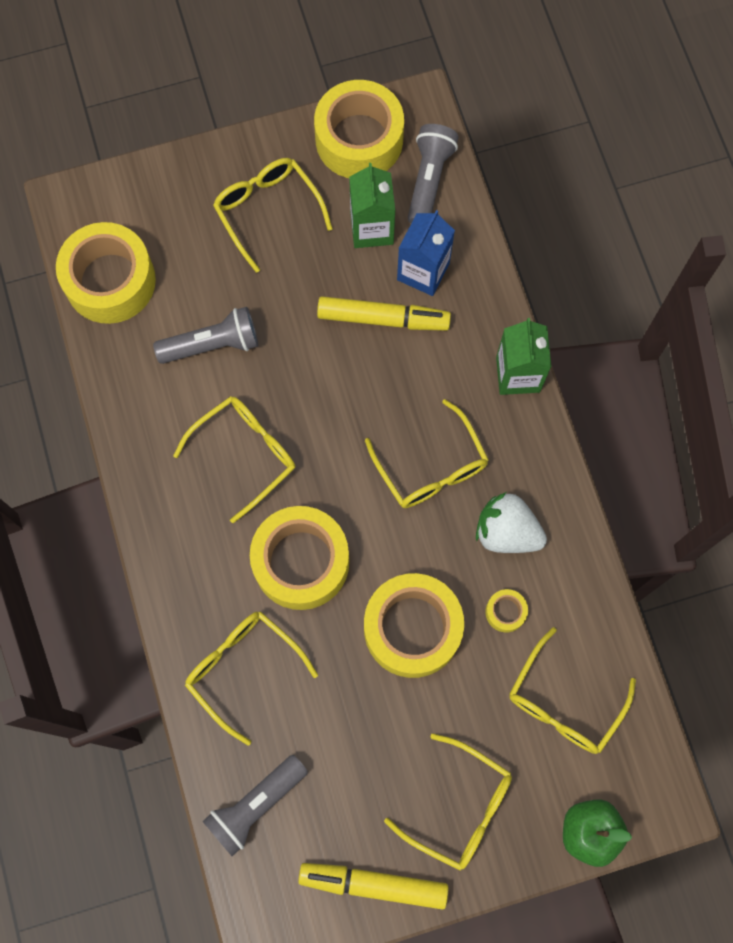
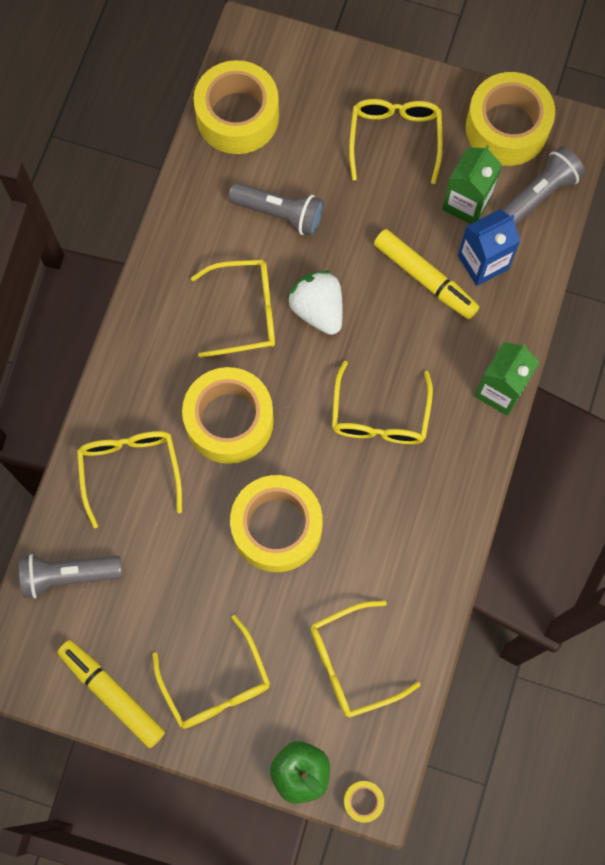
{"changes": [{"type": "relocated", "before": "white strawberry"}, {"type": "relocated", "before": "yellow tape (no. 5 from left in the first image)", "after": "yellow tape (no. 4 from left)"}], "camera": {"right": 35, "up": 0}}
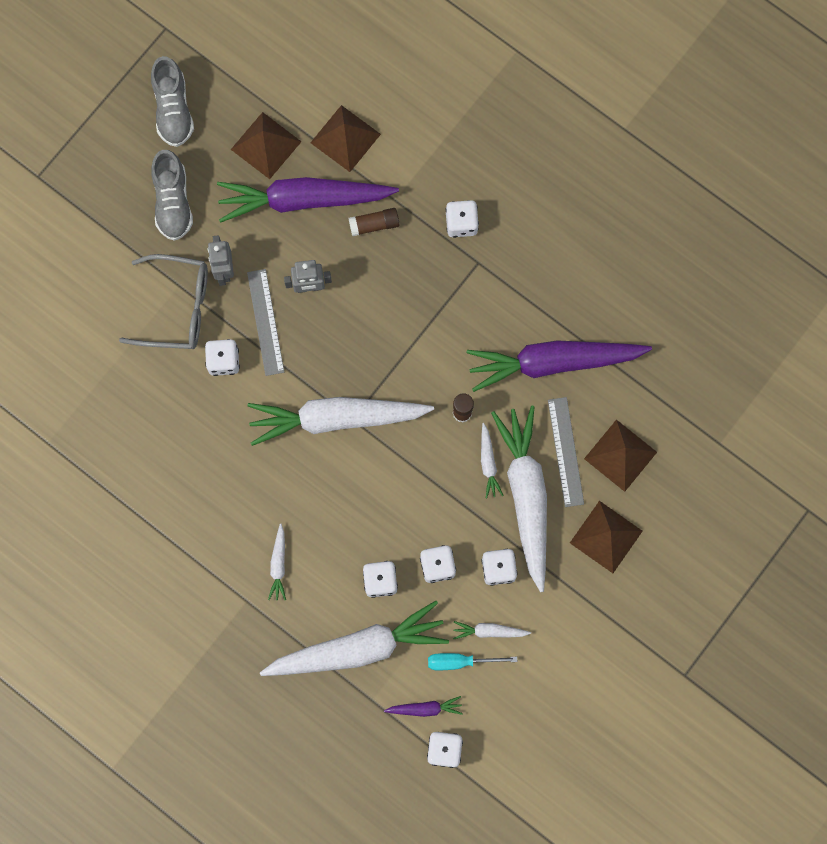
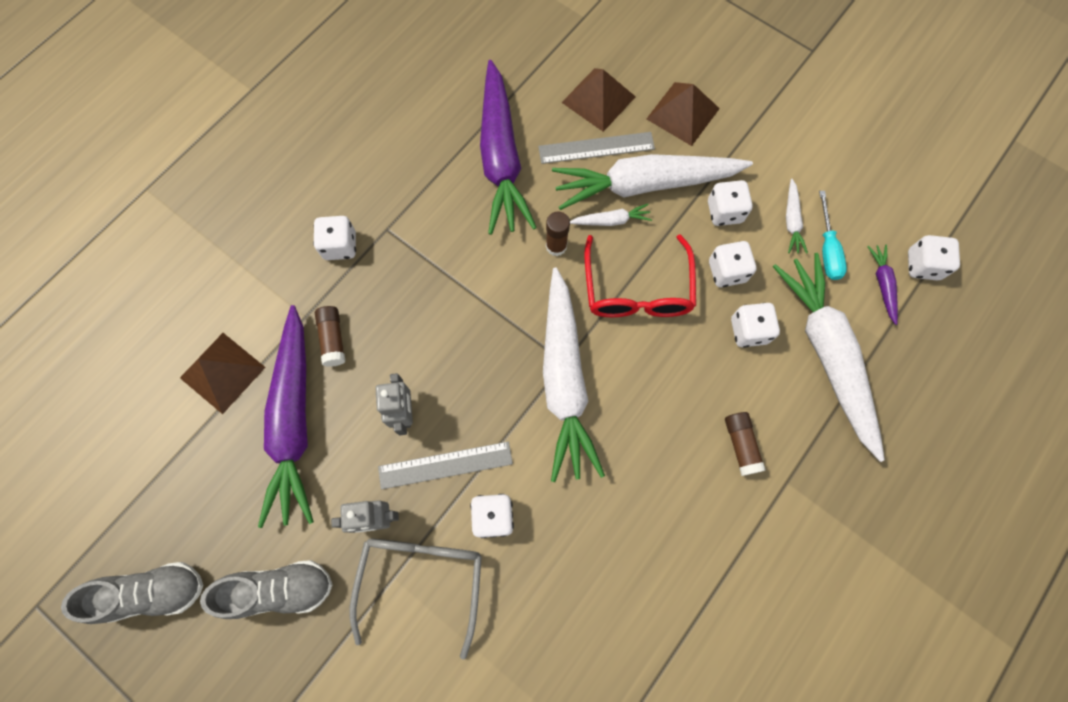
{"changes": [{"type": "missing", "before": "brown pyramid (no. 1 from left)"}, {"type": "exchanged", "before": "white carrot (no. 1 from left)", "after": "brown glue stick (no. 3 from left)"}, {"type": "appeared", "after": "red glasses"}], "camera": {"right": -90, "up": -5}}
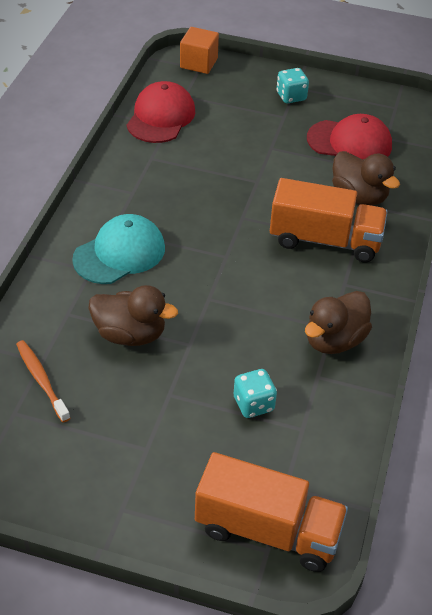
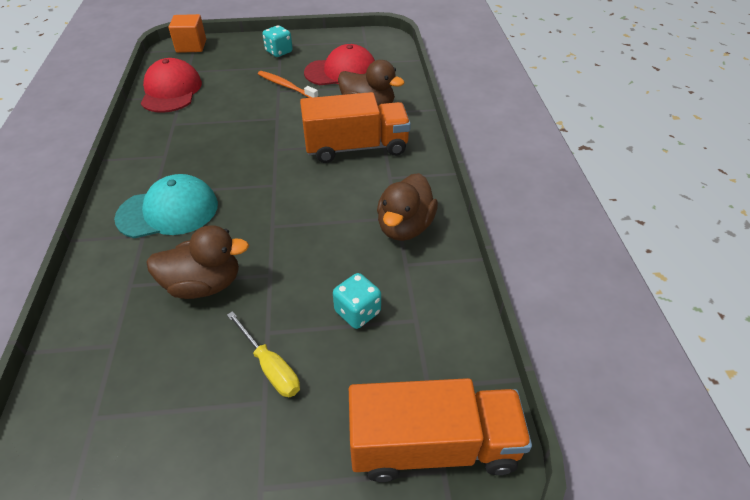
{"changes": [{"type": "spun", "before": "turquoise cap", "turn": 45}, {"type": "relocated", "before": "orange toothbrush"}, {"type": "appeared", "after": "yellow screwdriver"}], "camera": {"right": -20, "up": 0}}
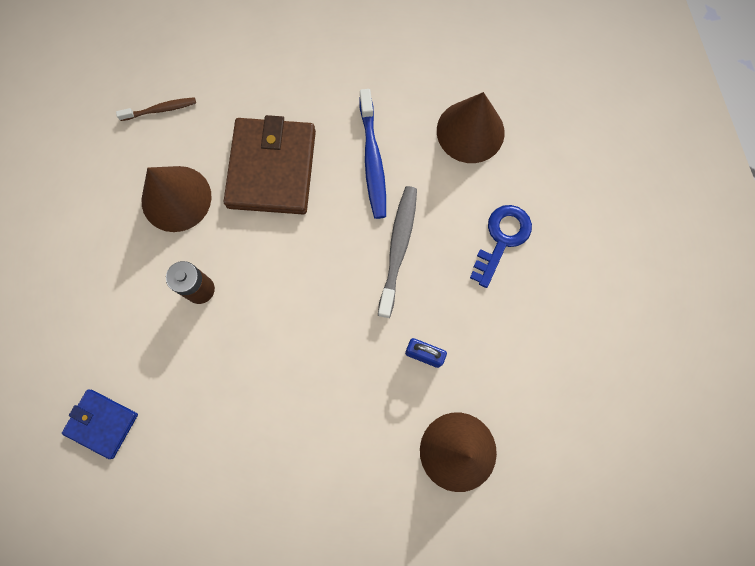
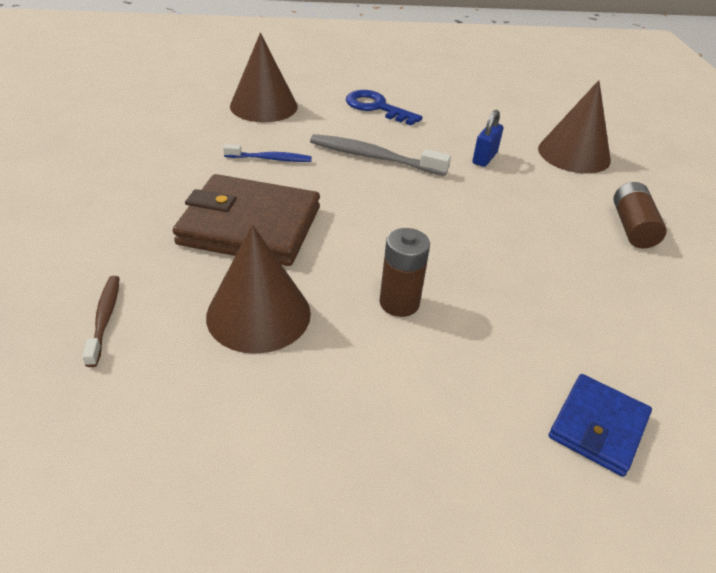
{"changes": [{"type": "size", "before": "blue toothbrush", "scale": 0.6}, {"type": "appeared", "after": "brown battery (no. 2 from left)"}], "camera": {"right": -85, "up": -35}}
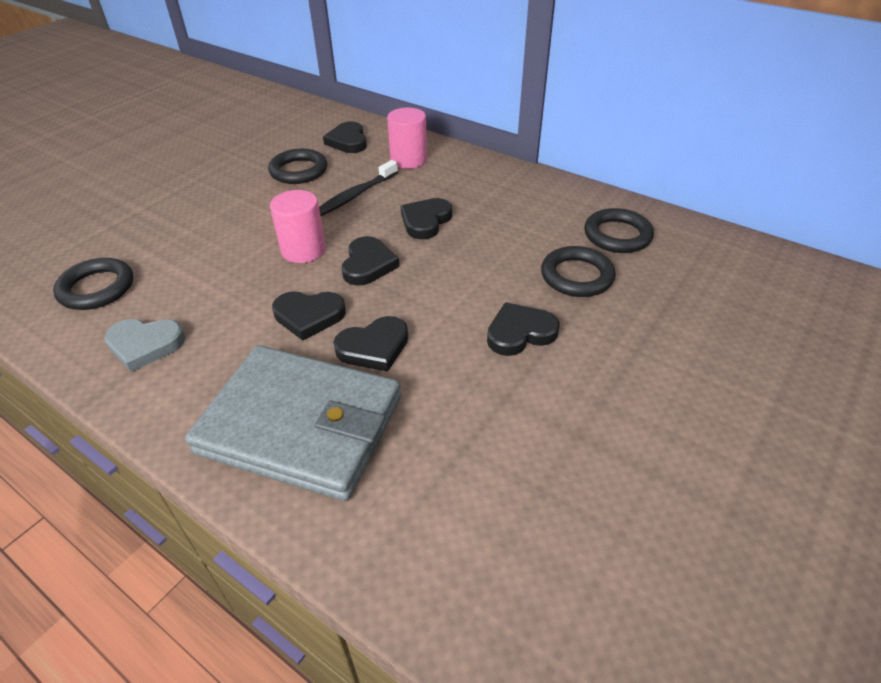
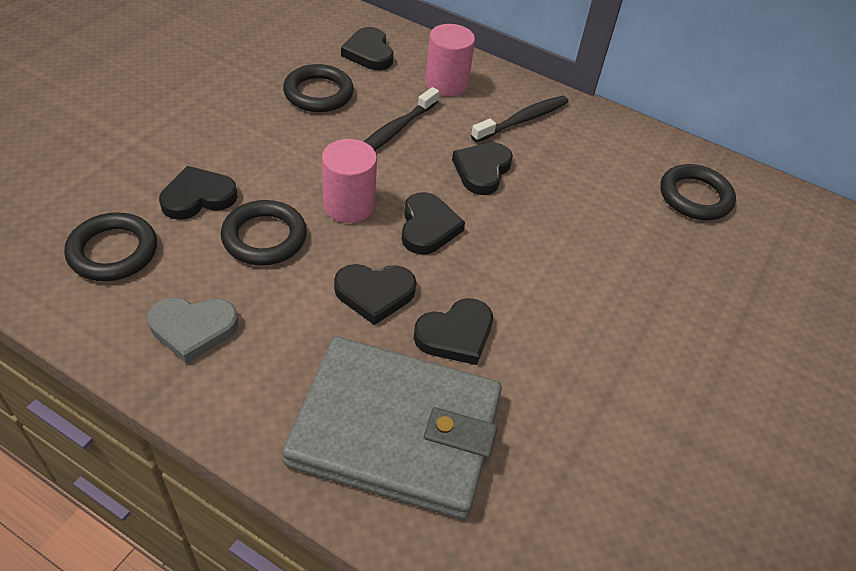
{"changes": [{"type": "relocated", "before": "black ring (no. 3 from left in the first image)", "after": "black ring (no. 2 from left)"}, {"type": "relocated", "before": "black heart (no. 6 from left in the first image)", "after": "black heart (no. 1 from left)"}, {"type": "appeared", "after": "black toothbrush (no. 2 from left)"}], "camera": {"right": -10, "up": 5}}
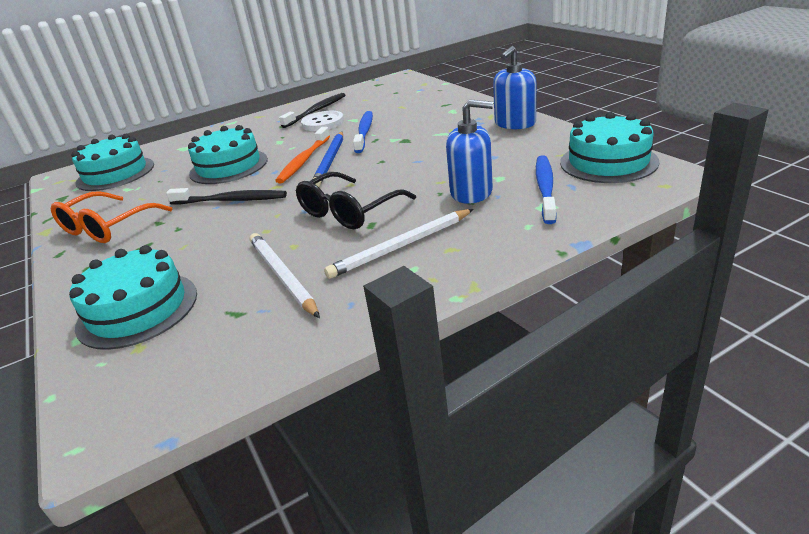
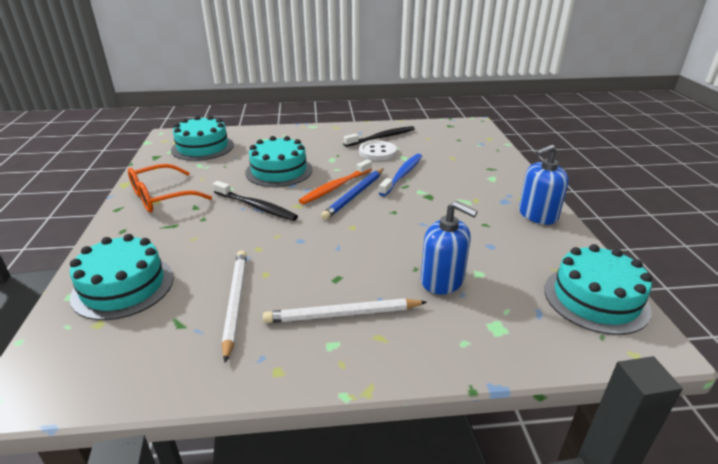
{"changes": [{"type": "missing", "before": "blue toothbrush (no. 2 from left)"}, {"type": "missing", "before": "black glasses"}], "camera": {"right": 20, "up": 0}}
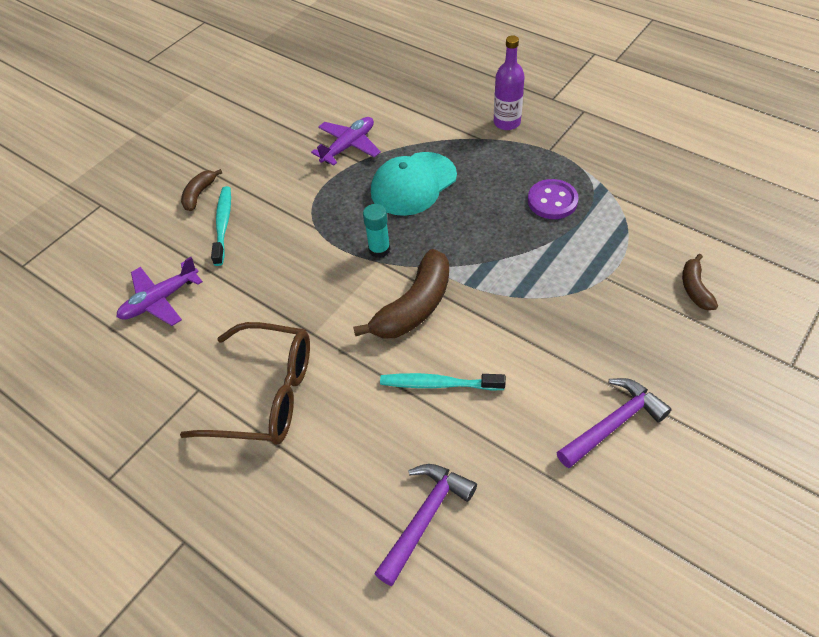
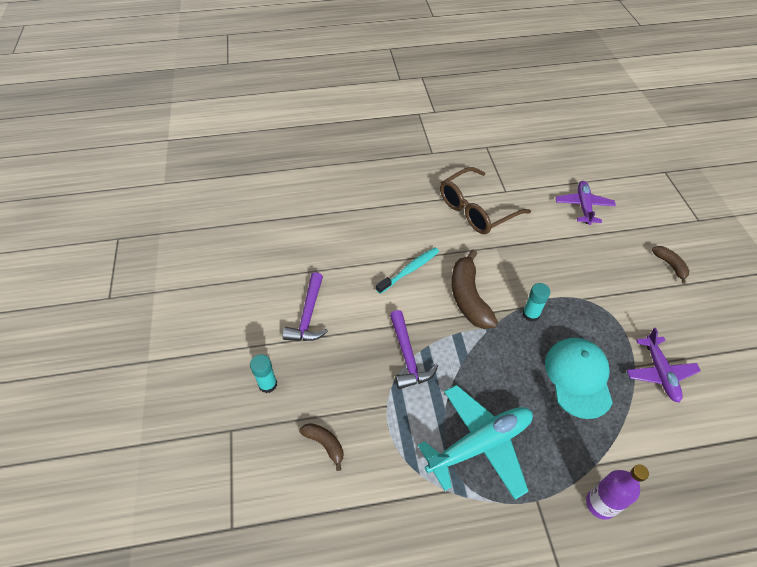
{"changes": [{"type": "exchanged", "before": "purple button", "after": "turquoise plane"}, {"type": "missing", "before": "turquoise toothbrush (no. 1 from left)"}, {"type": "relocated", "before": "purple hammer (no. 1 from left in the first image)", "after": "purple hammer (no. 2 from left)"}, {"type": "appeared", "after": "turquoise glue stick (no. 1 from left)"}], "camera": {"right": 130, "up": 0}}
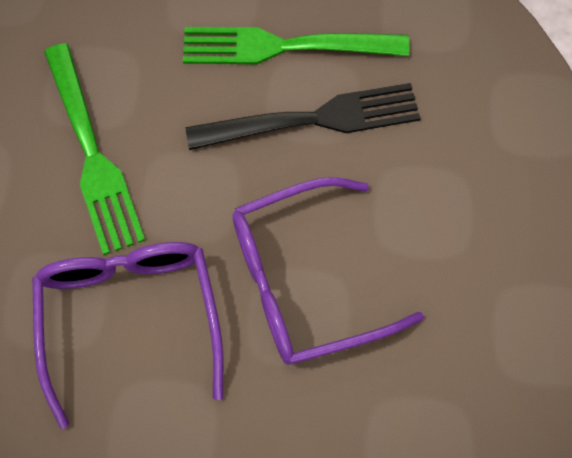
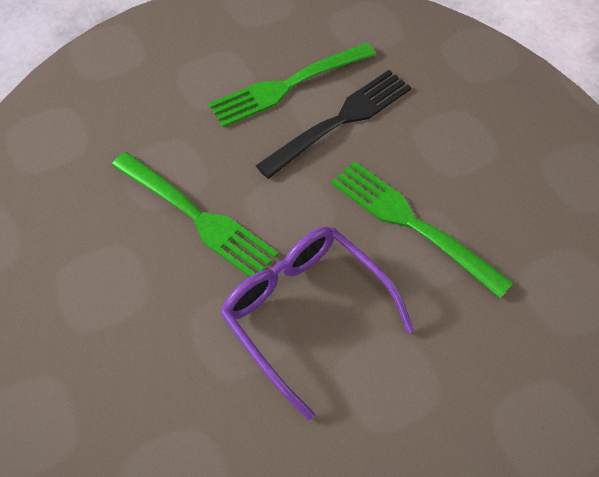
{"changes": [{"type": "exchanged", "before": "purple glasses (no. 2 from left)", "after": "green fork (no. 3 from left)"}], "camera": {"right": -30, "up": -10}}
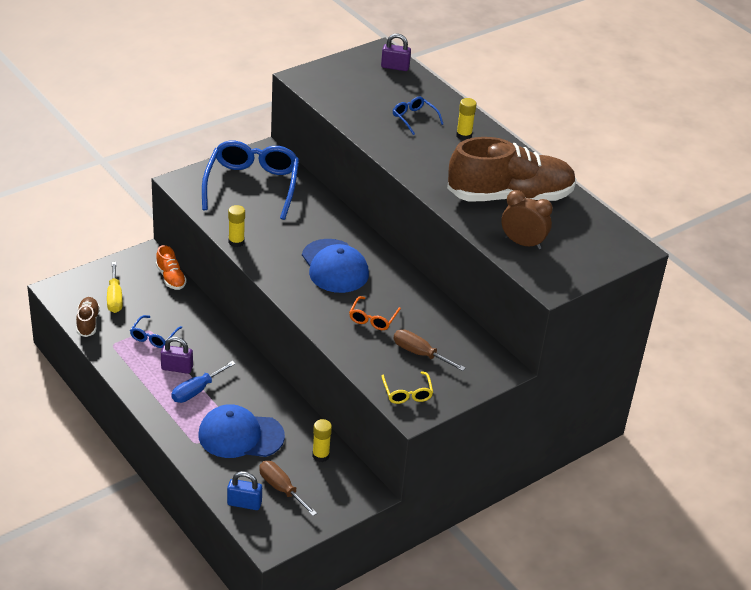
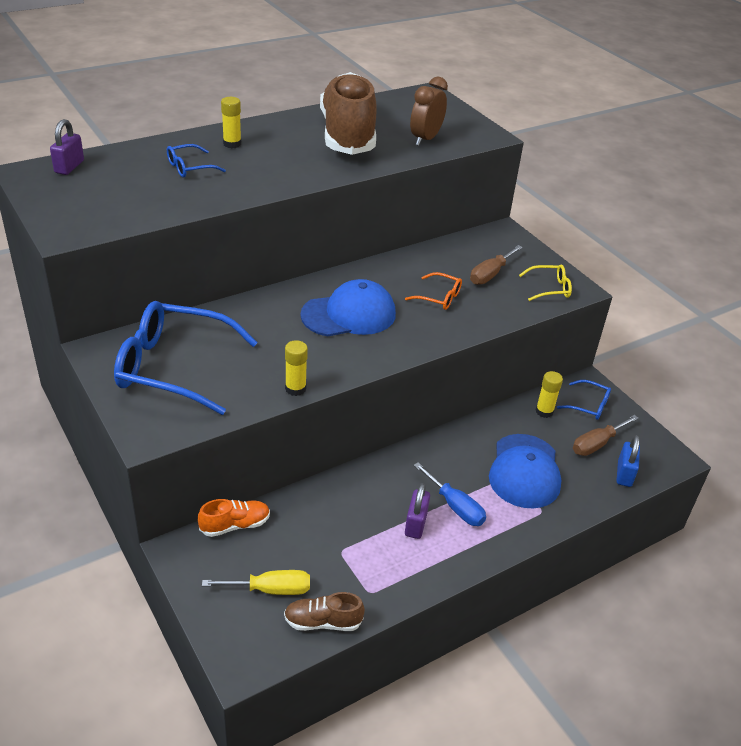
{"changes": [{"type": "relocated", "before": "blue glasses (no. 1 from left in the first image)", "after": "blue glasses (no. 3 from left)"}], "camera": {"right": -85, "up": 0}}
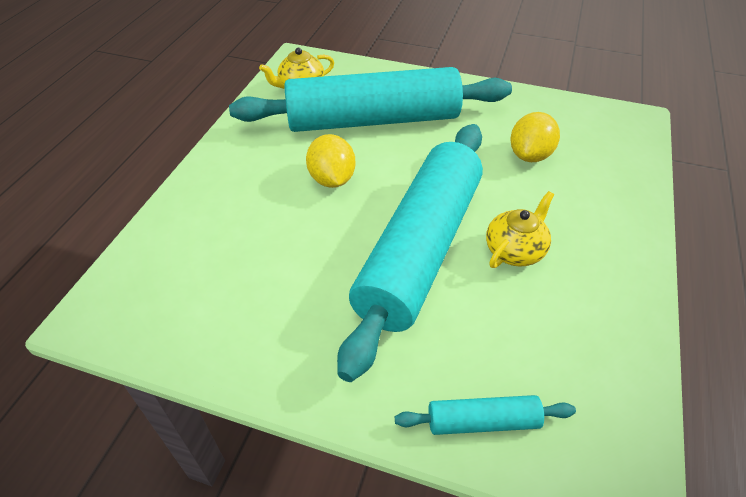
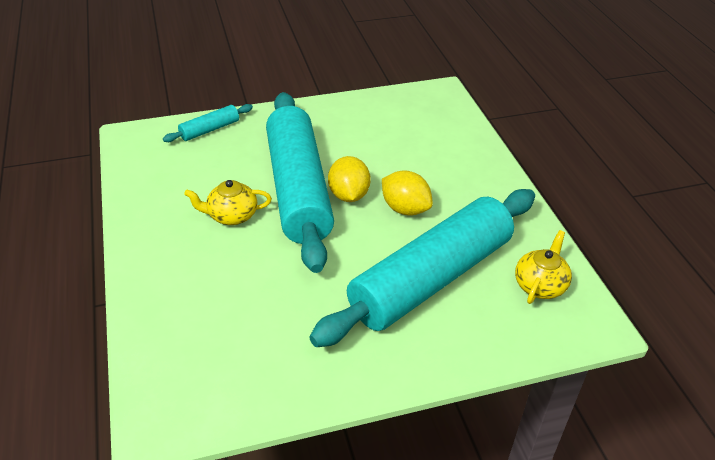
{"changes": [{"type": "relocated", "before": "yellow lemon (no. 2 from left in the first image)", "after": "yellow lemon (no. 1 from left)"}, {"type": "spun", "before": "yellow teapot (no. 2 from left in the first image)", "turn": 75}], "camera": {"right": 145, "up": -5}}
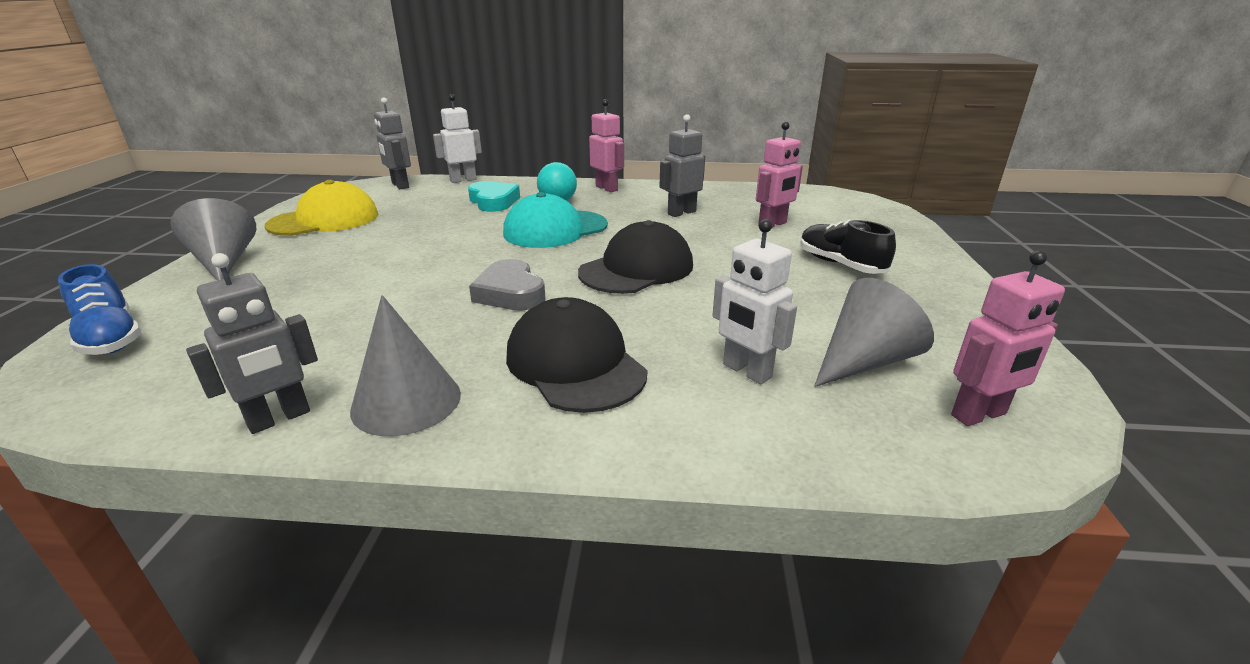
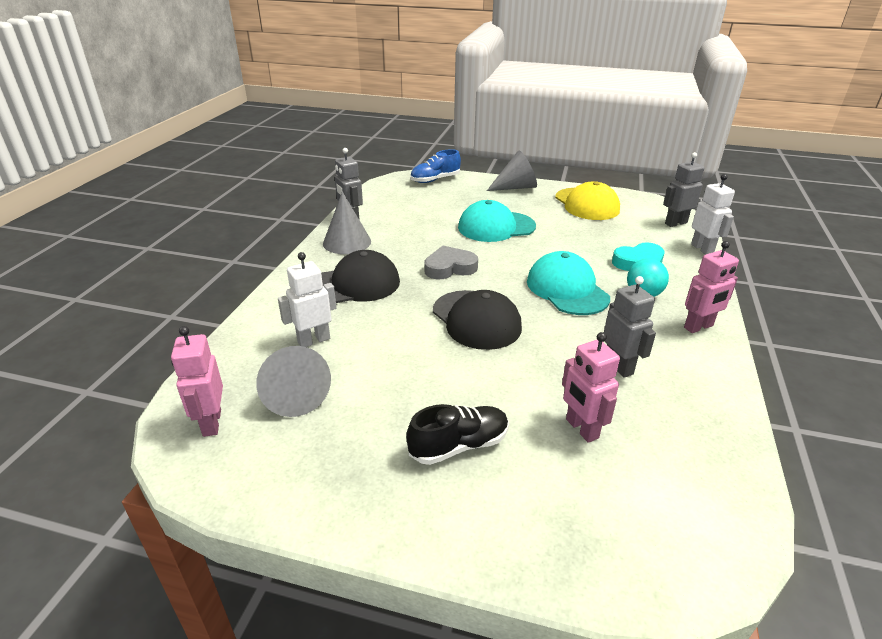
{"changes": [{"type": "appeared", "after": "turquoise cap (no. 1 from left)"}], "camera": {"right": 100, "up": 5}}
